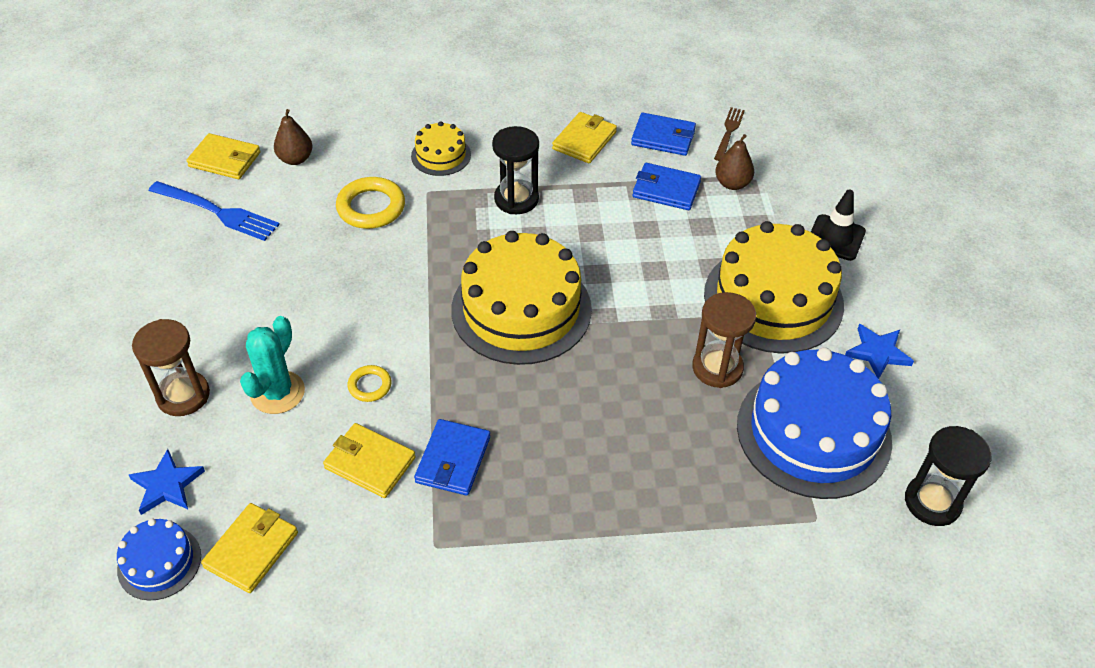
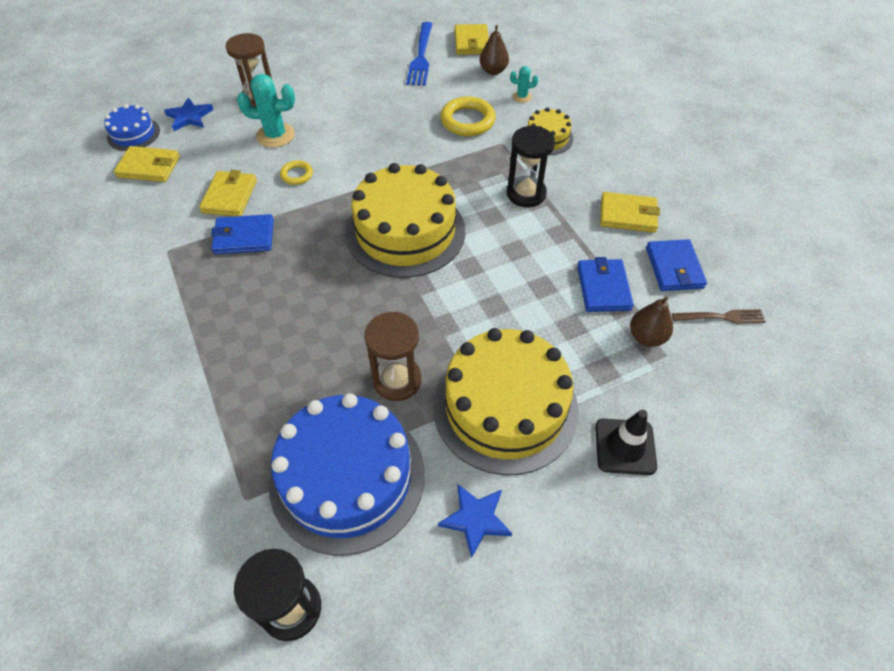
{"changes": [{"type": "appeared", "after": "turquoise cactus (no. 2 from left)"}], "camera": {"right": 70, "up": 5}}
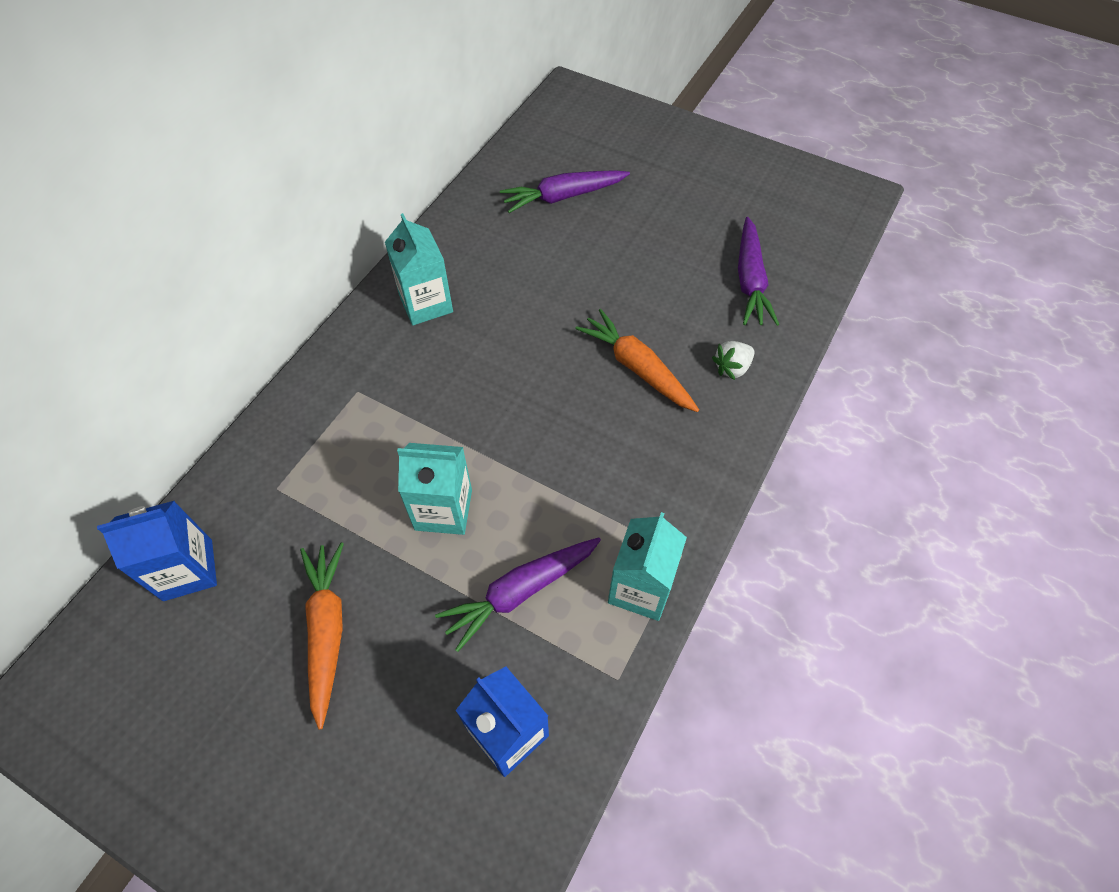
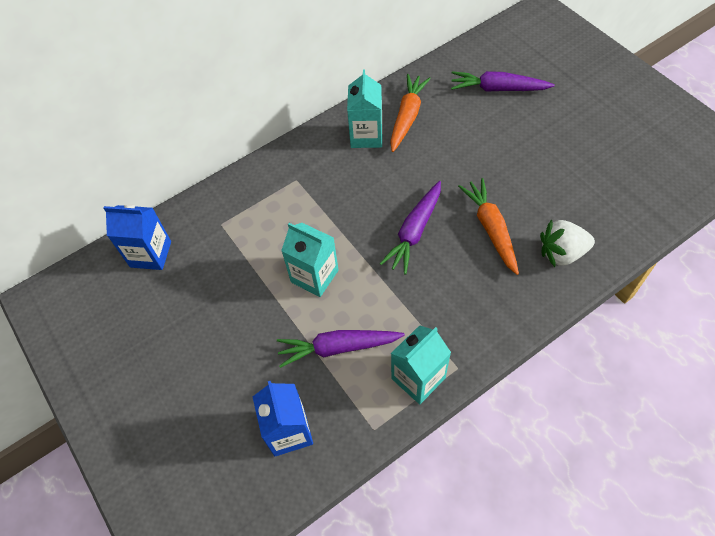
{"changes": [{"type": "relocated", "before": "purple carrot (no. 3 from left in the first image)", "after": "purple carrot (no. 2 from left)"}, {"type": "size", "before": "white strawberry", "scale": 1.54}, {"type": "relocated", "before": "orange carrot (no. 1 from left)"}], "camera": {"right": 30, "up": 0}}
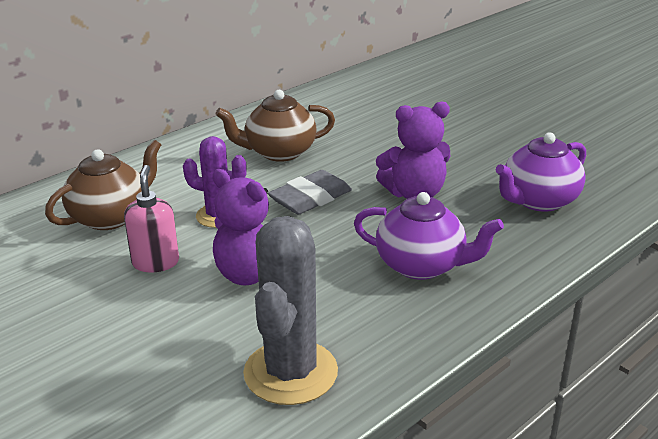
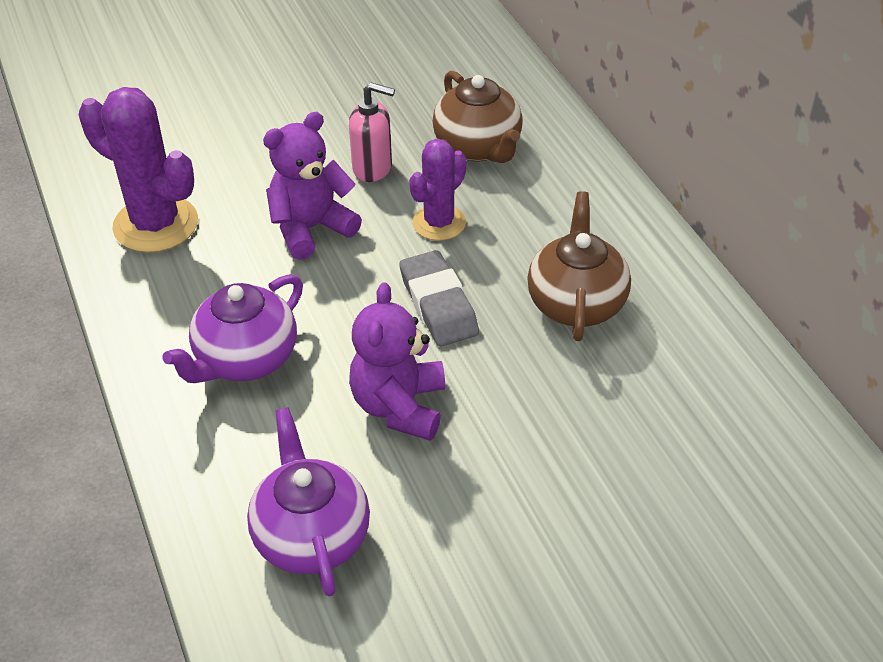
{"changes": [{"type": "colour", "before": "grey cactus", "after": "purple cactus (no. 1 from left)"}], "camera": {"right": 110, "up": 15}}
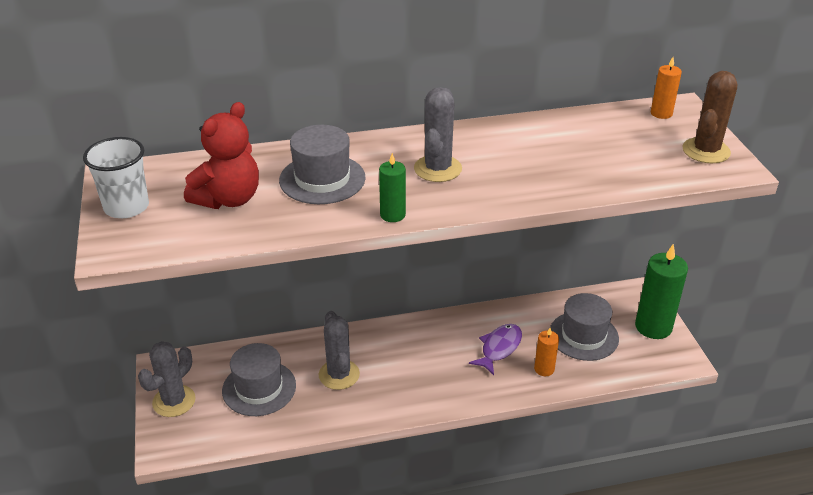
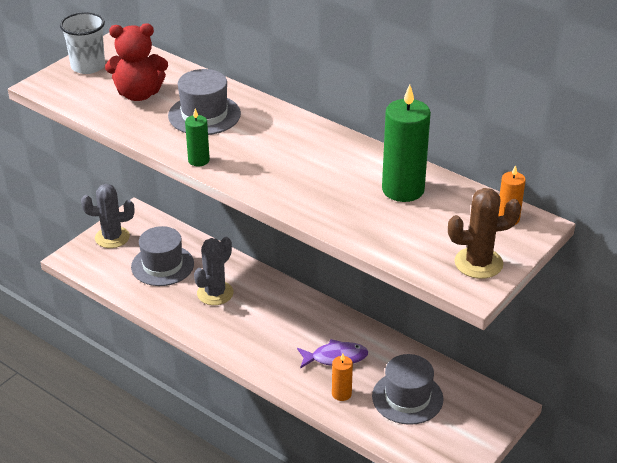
{"changes": [{"type": "missing", "before": "grey cactus (no. 3 from left)"}, {"type": "relocated", "before": "green candle (no. 2 from left)"}], "camera": {"right": 50, "up": 0}}
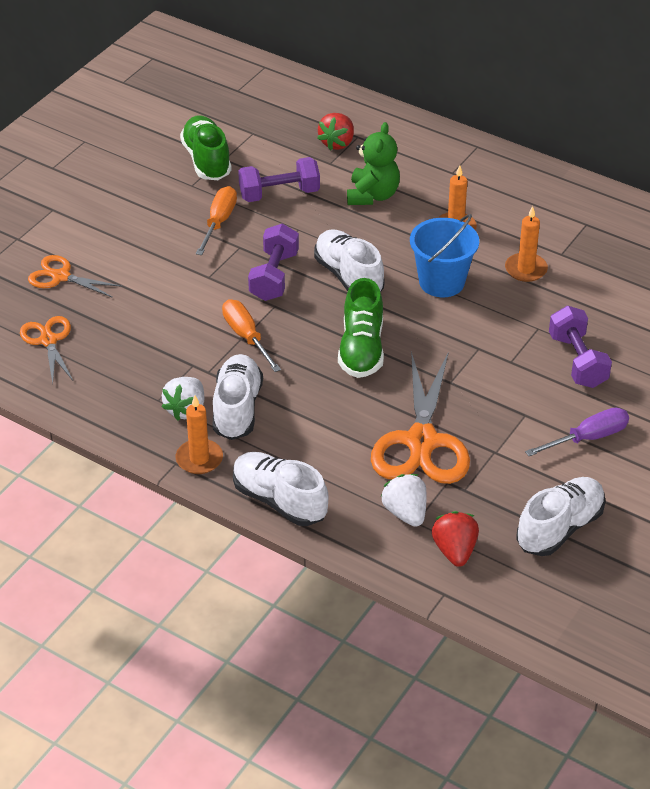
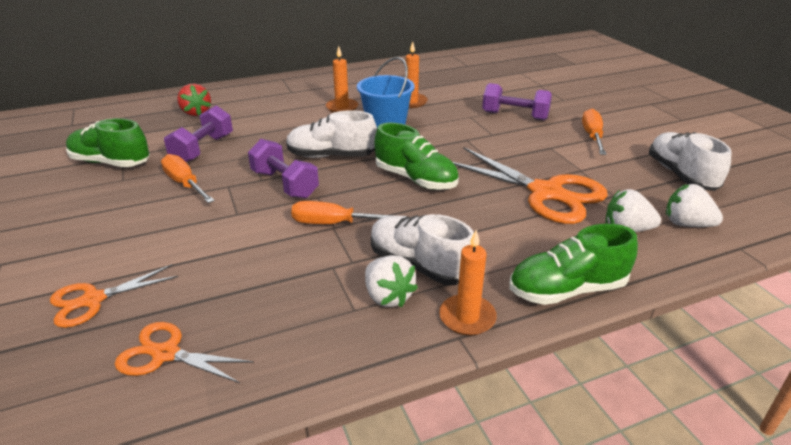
{"changes": [{"type": "missing", "before": "green teddy bear"}, {"type": "colour", "before": "purple screwdriver", "after": "orange screwdriver (no. 3 from left)"}, {"type": "colour", "before": "white shoe (no. 2 from left)", "after": "green shoe (no. 3 from left)"}, {"type": "colour", "before": "red strawberry (no. 2 from left)", "after": "white strawberry (no. 3 from left)"}], "camera": {"right": -55, "up": -10}}
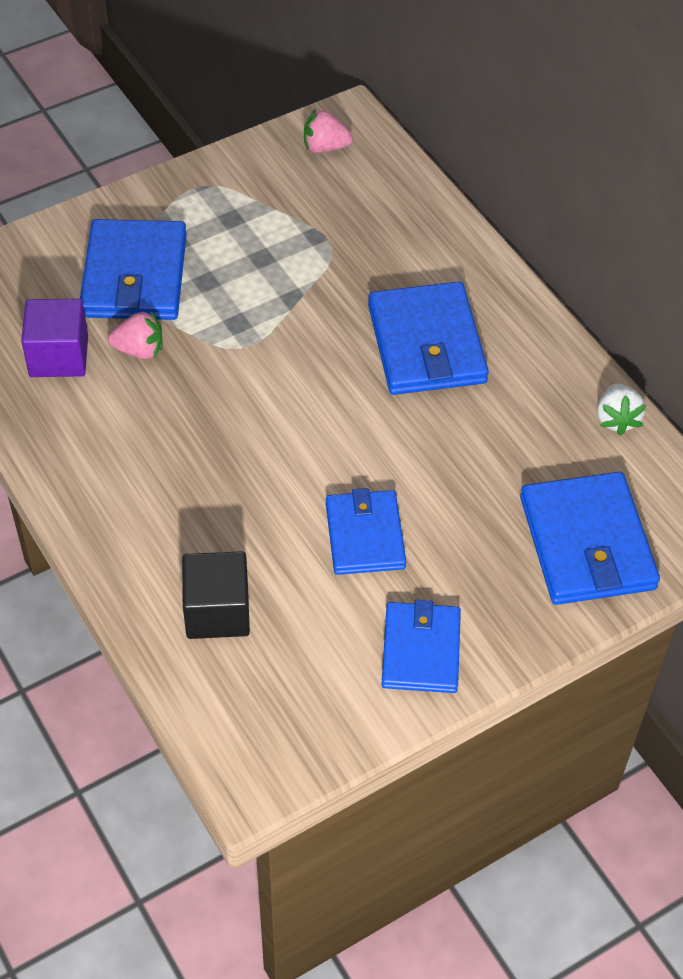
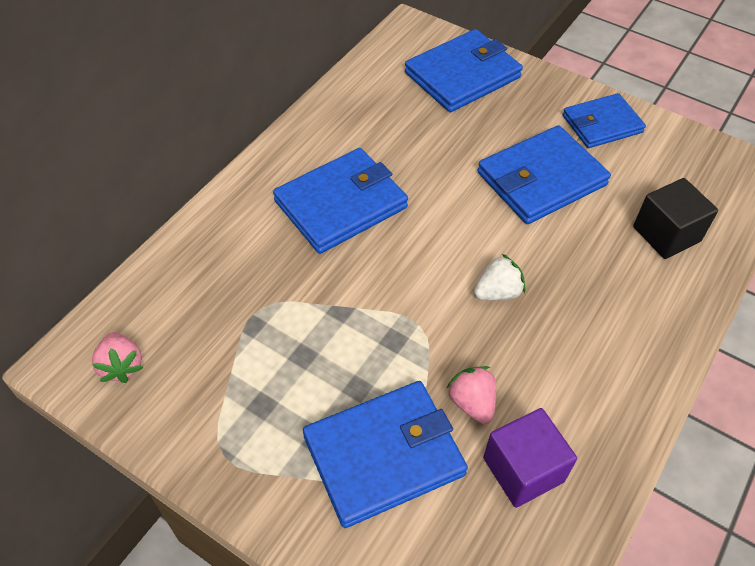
{"changes": [{"type": "relocated", "before": "white strawberry"}, {"type": "size", "before": "blue wallet (no. 2 from left in the first image)", "scale": 1.51}], "camera": {"right": -115, "up": 0}}
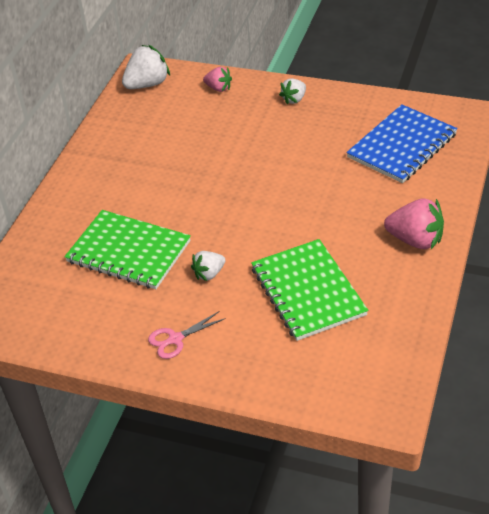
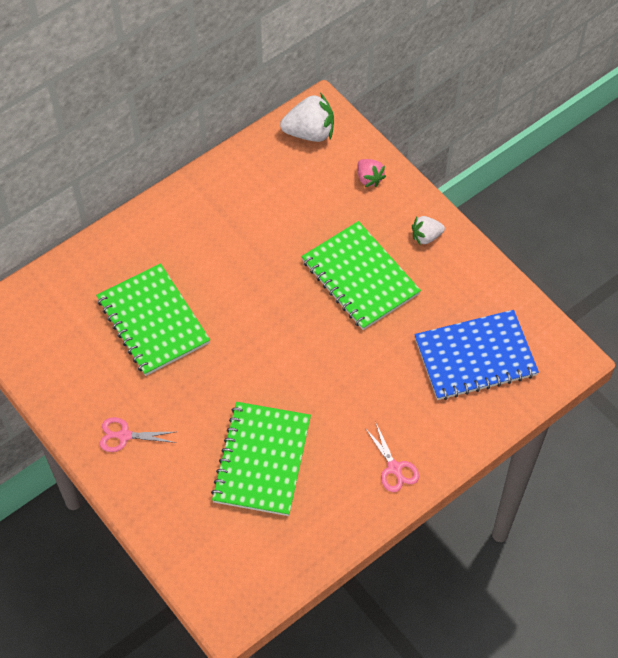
{"changes": [{"type": "exchanged", "before": "pink strawberry (no. 2 from left)", "after": "pink scissors (no. 2 from left)"}, {"type": "missing", "before": "white strawberry (no. 2 from left)"}, {"type": "appeared", "after": "green notebook (no. 3 from left)"}], "camera": {"right": 30, "up": 15}}
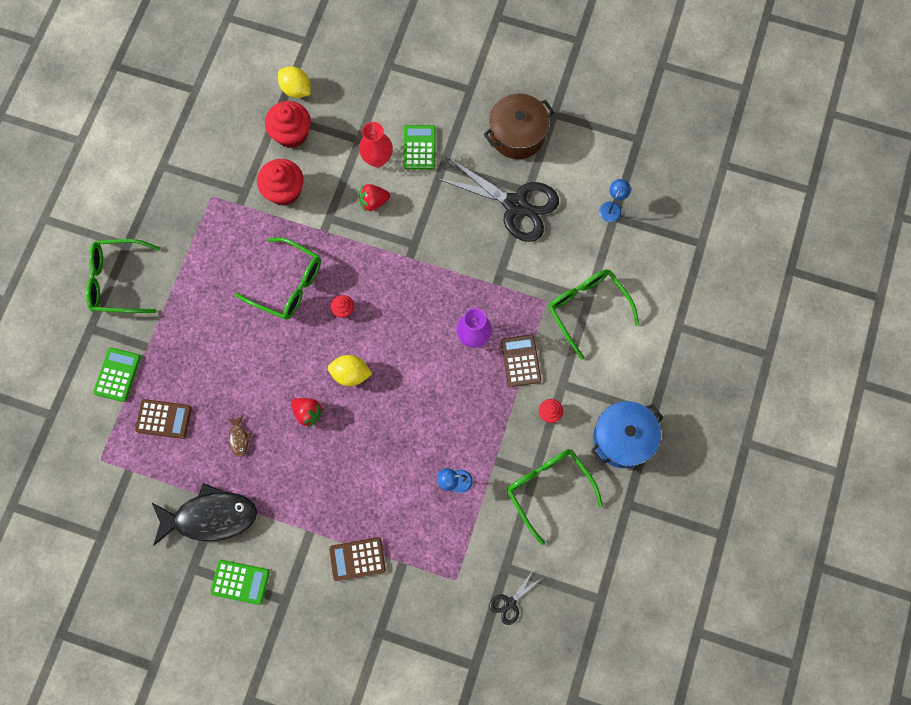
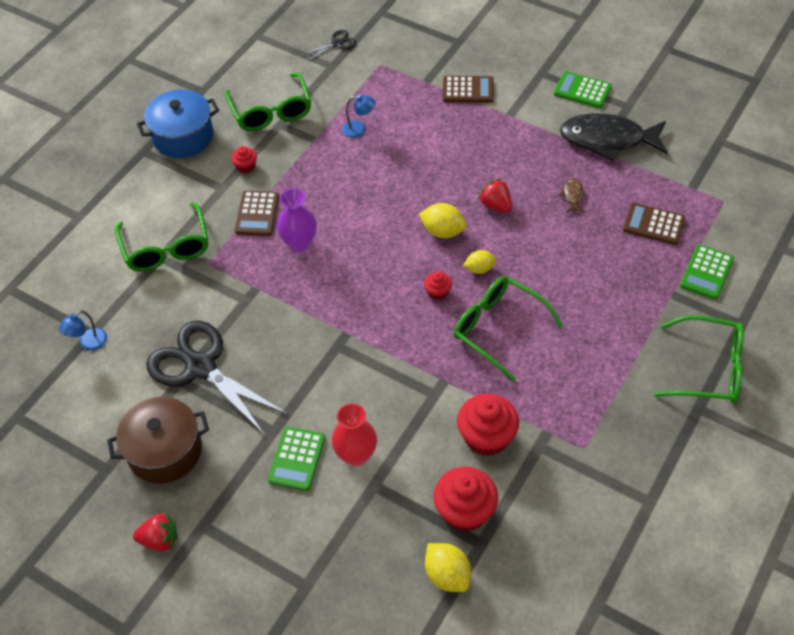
{"changes": [{"type": "relocated", "before": "red strawberry (no. 2 from left in the first image)", "after": "red strawberry (no. 1 from left)"}, {"type": "appeared", "after": "yellow lemon (no. 3 from left)"}], "camera": {"right": -165, "up": -20}}
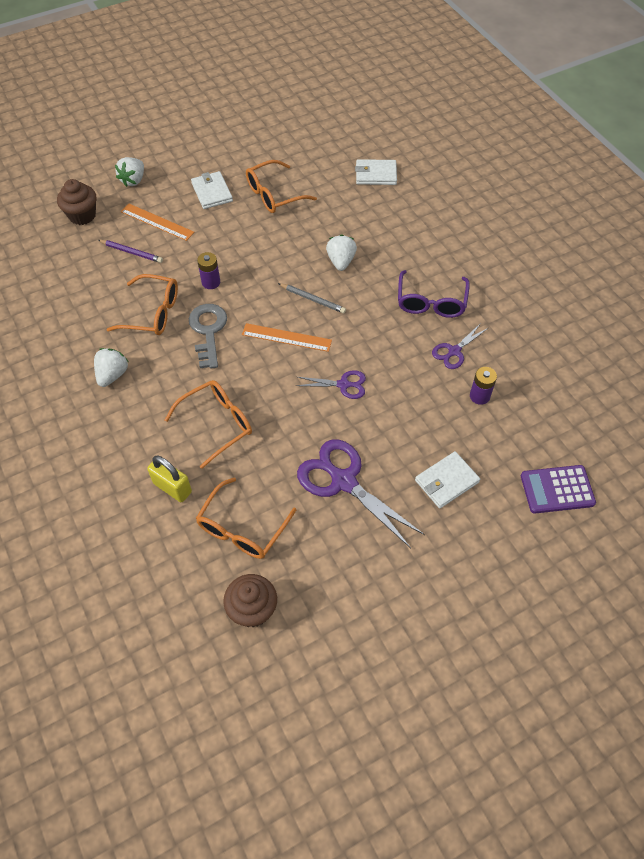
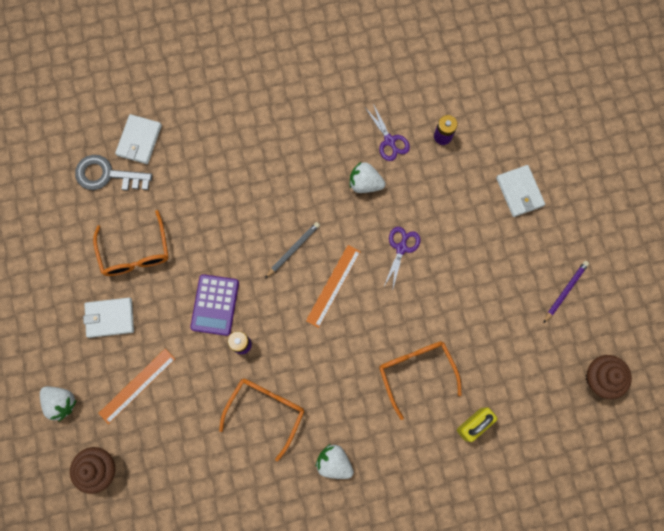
{"changes": [{"type": "relocated", "before": "white strawberry (no. 3 from left)"}, {"type": "relocated", "before": "purple pencil"}, {"type": "missing", "before": "purple glasses"}, {"type": "relocated", "before": "grey key"}, {"type": "missing", "before": "purple scissors (no. 2 from left)"}, {"type": "relocated", "before": "purple calculator"}, {"type": "missing", "before": "orange glasses (no. 3 from left)"}], "camera": {"right": -75, "up": 20}}
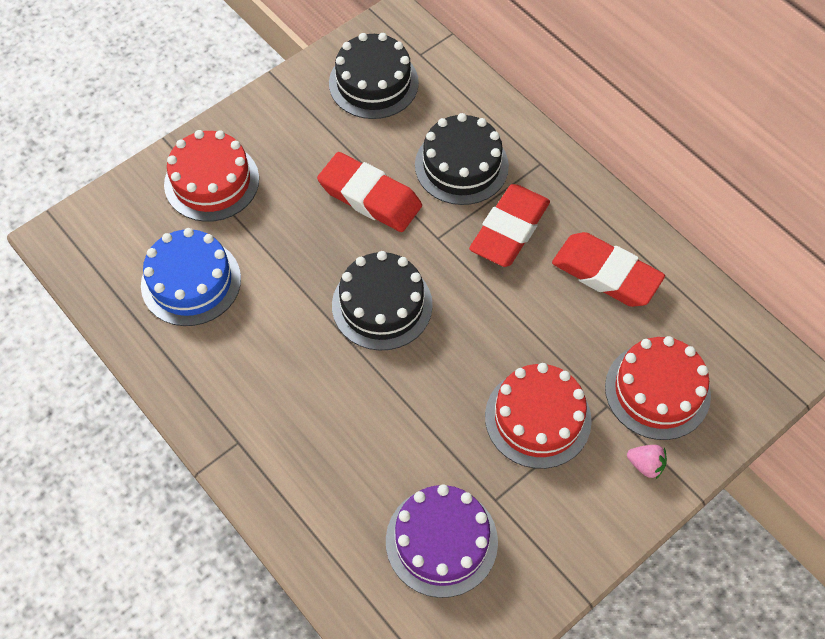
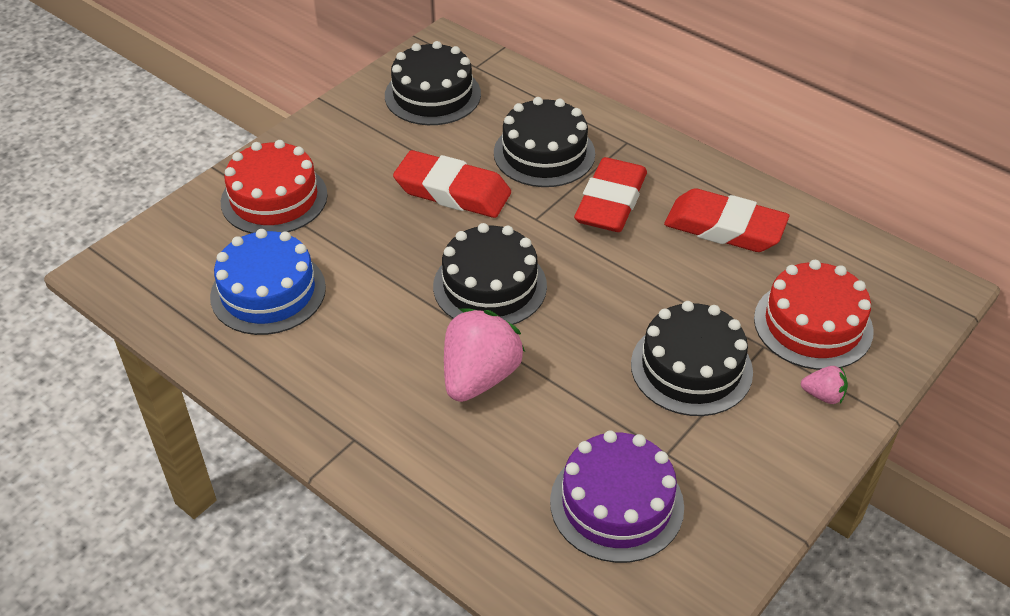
{"changes": [{"type": "colour", "before": "red cake (no. 2 from left)", "after": "black cake (no. 4 from left)"}, {"type": "appeared", "after": "pink strawberry (no. 1 from left)"}], "camera": {"right": -10, "up": -15}}
